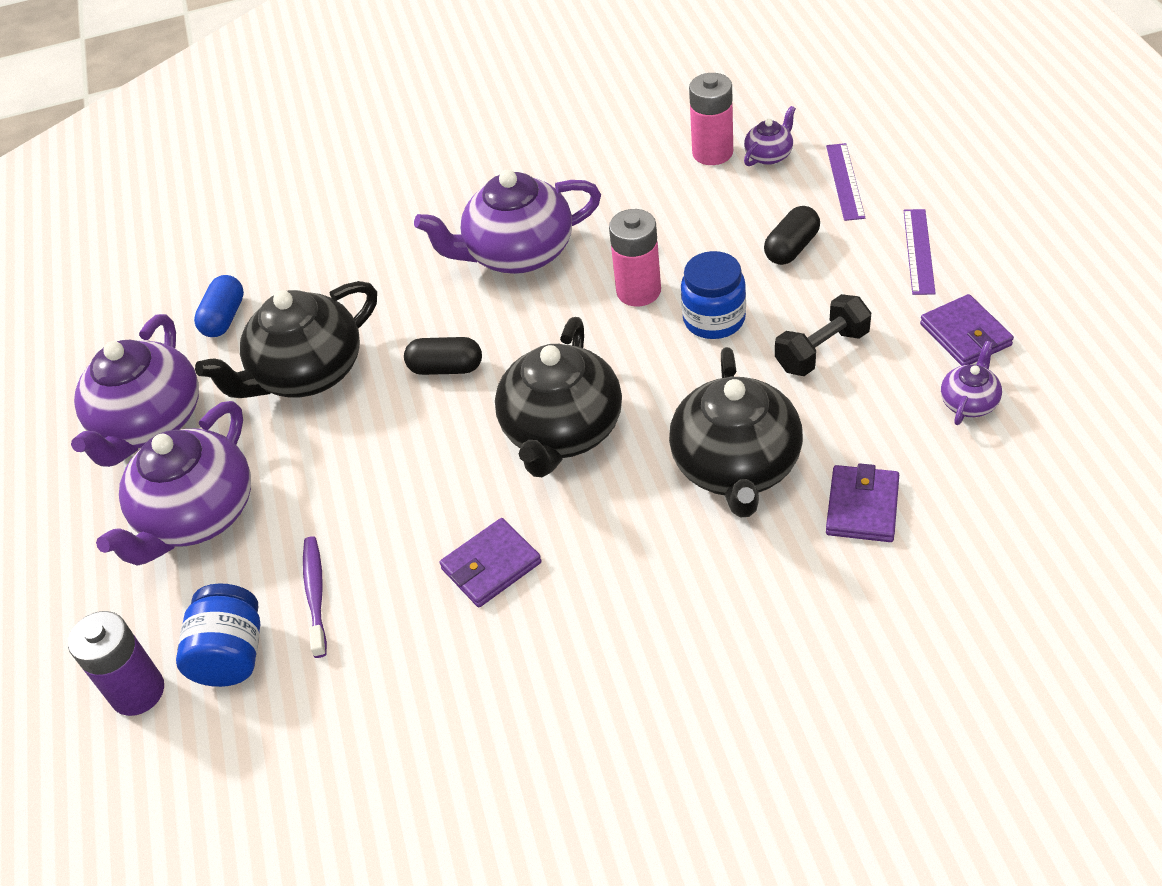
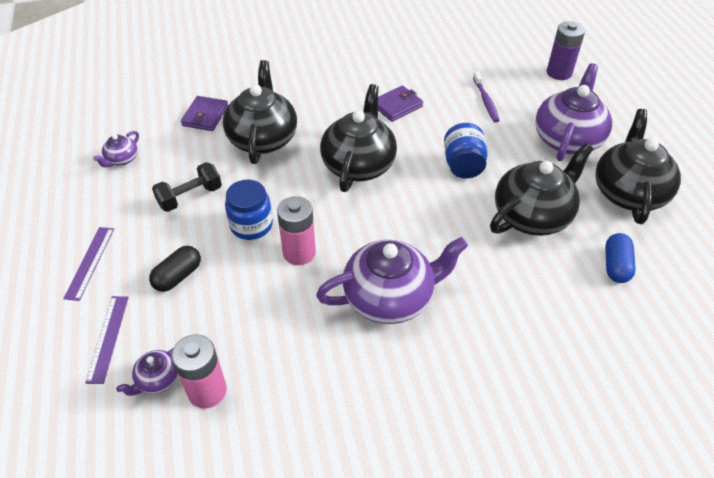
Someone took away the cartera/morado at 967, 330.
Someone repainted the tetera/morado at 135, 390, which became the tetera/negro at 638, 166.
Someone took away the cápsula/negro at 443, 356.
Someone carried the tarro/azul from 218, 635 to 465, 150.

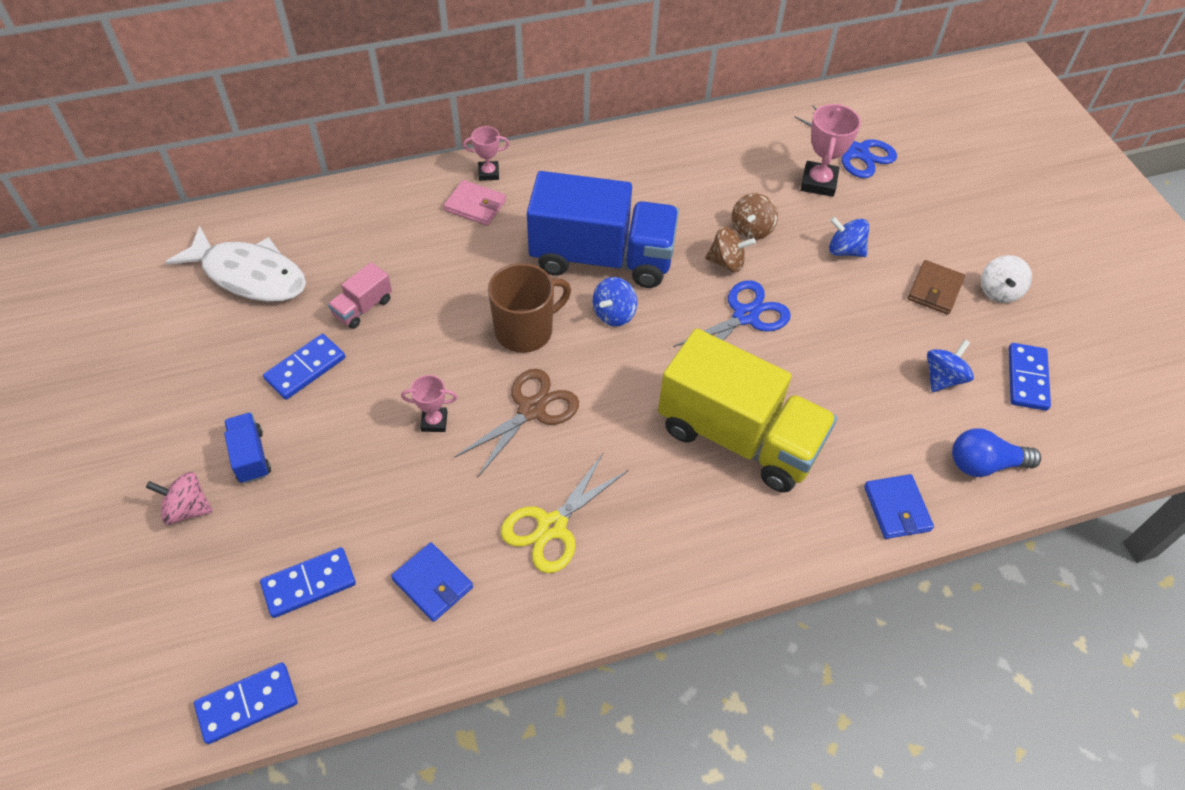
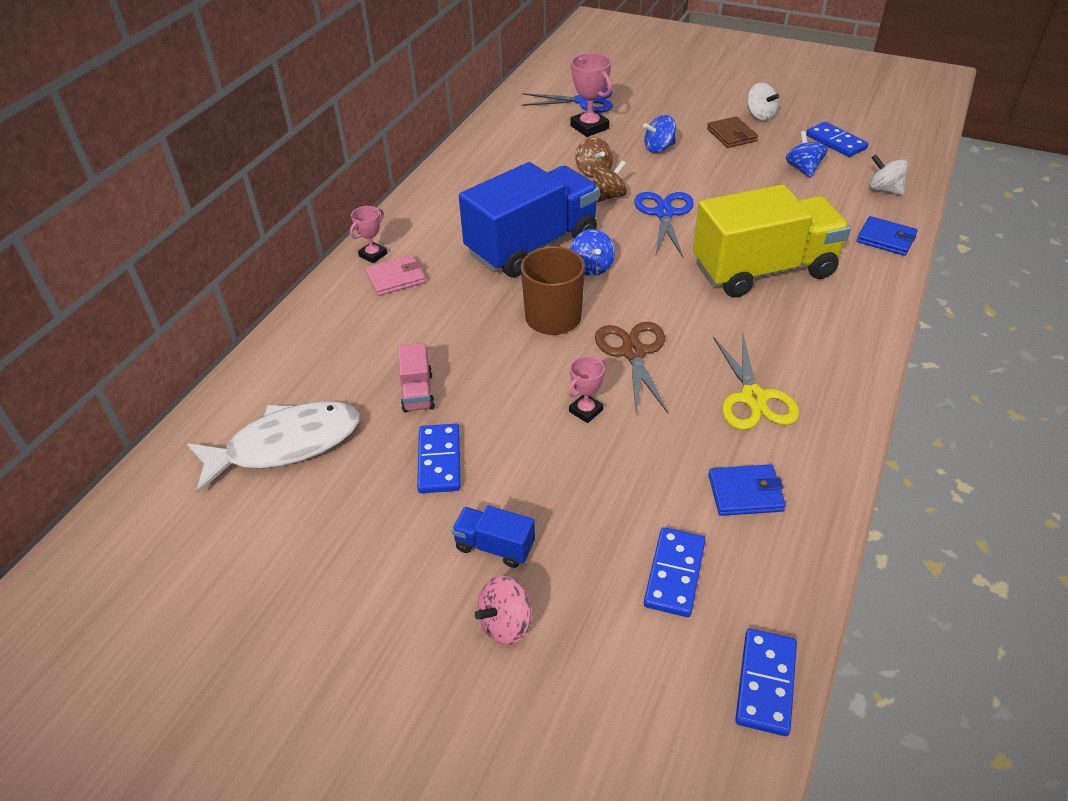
Someone swapped the bombilla/azul at 996, 452 for the peonza/blanco at 888, 175.

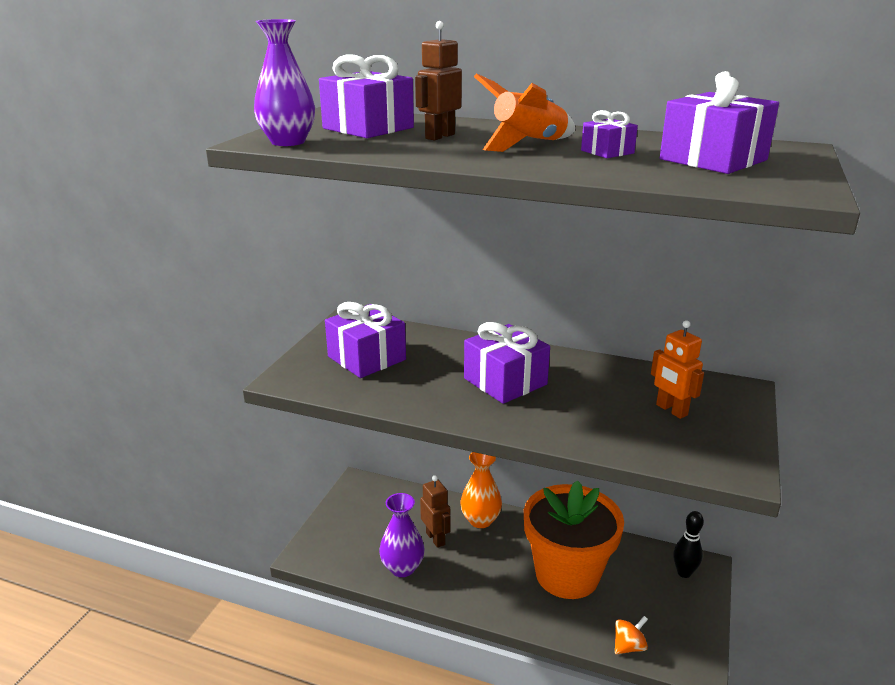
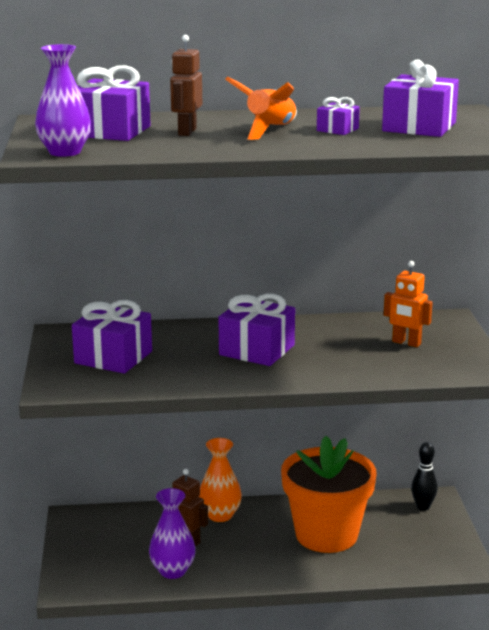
Someone took away the peonza/naranja at 631, 635.

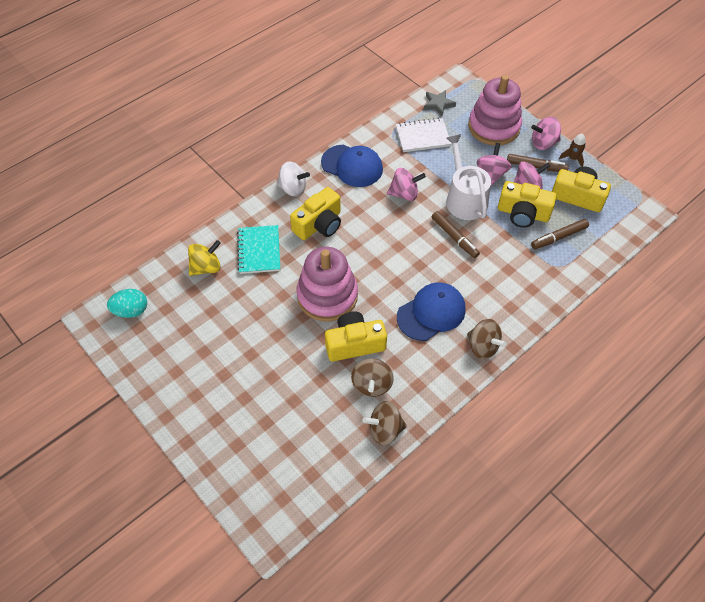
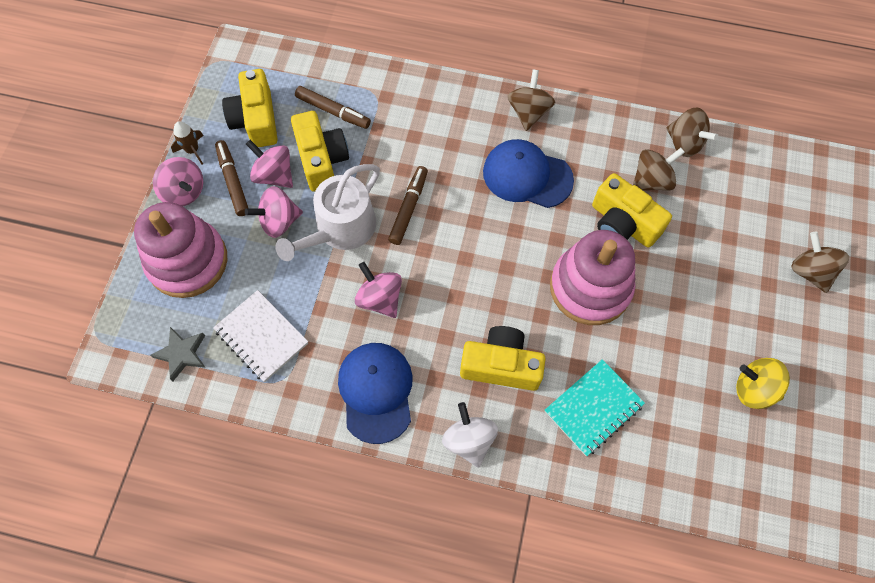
Someone carried the peonza/amarillo from 204, 258 to 763, 383.
Someone took away the huevo/turquesa at 127, 303.
Someone put down the peonza/marrón at 820, 262.

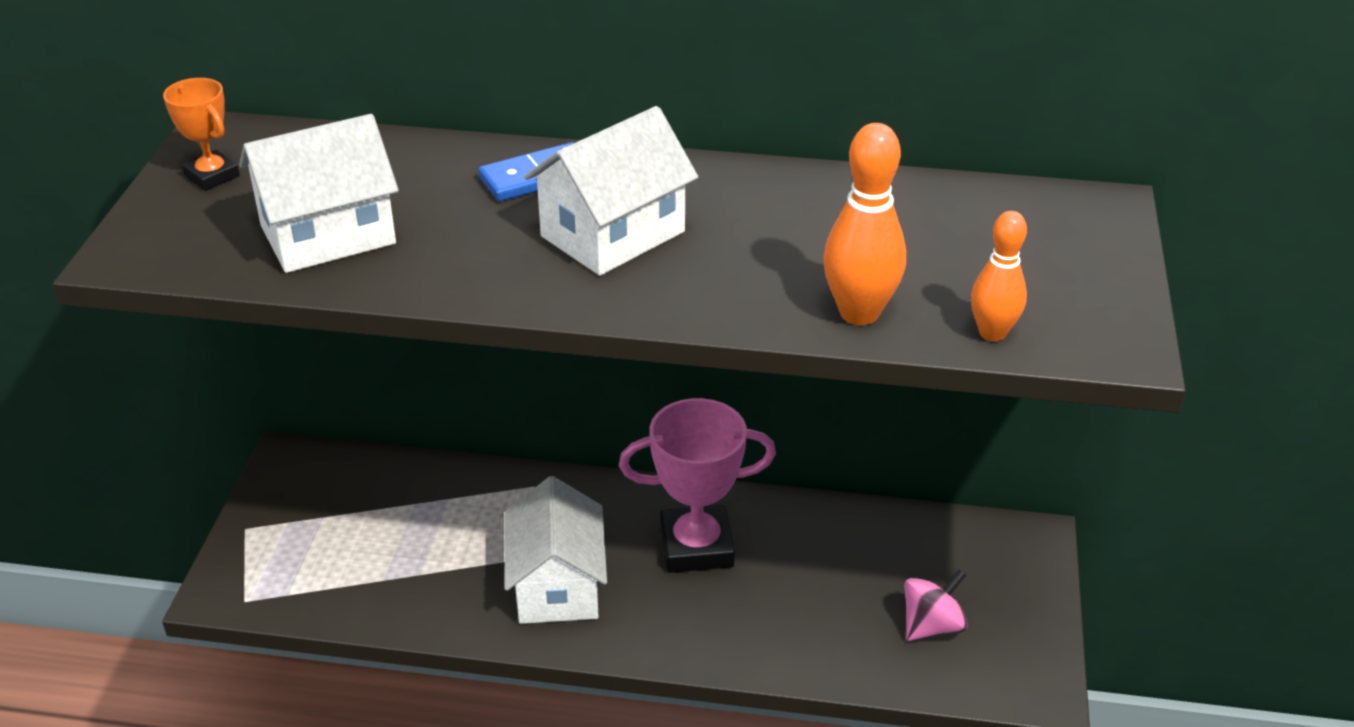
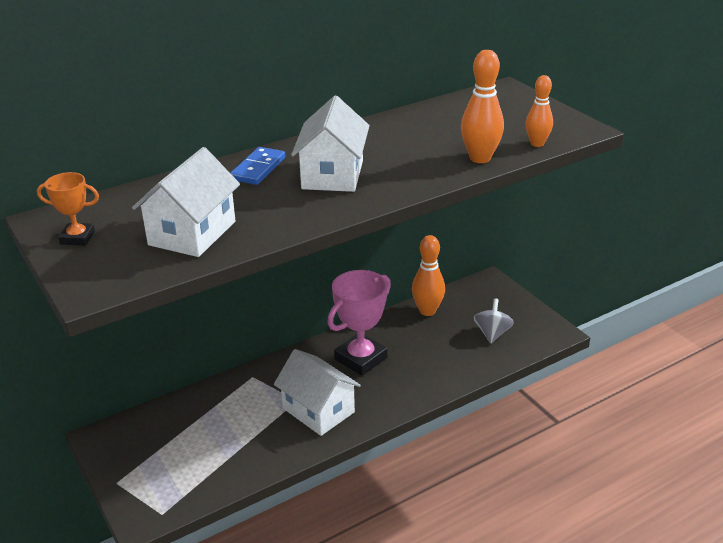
Someone repainted the peonza/rosa at 936, 605, which became the peonza/gris at 494, 321.
Someone put down the bolo/naranja at 428, 275.

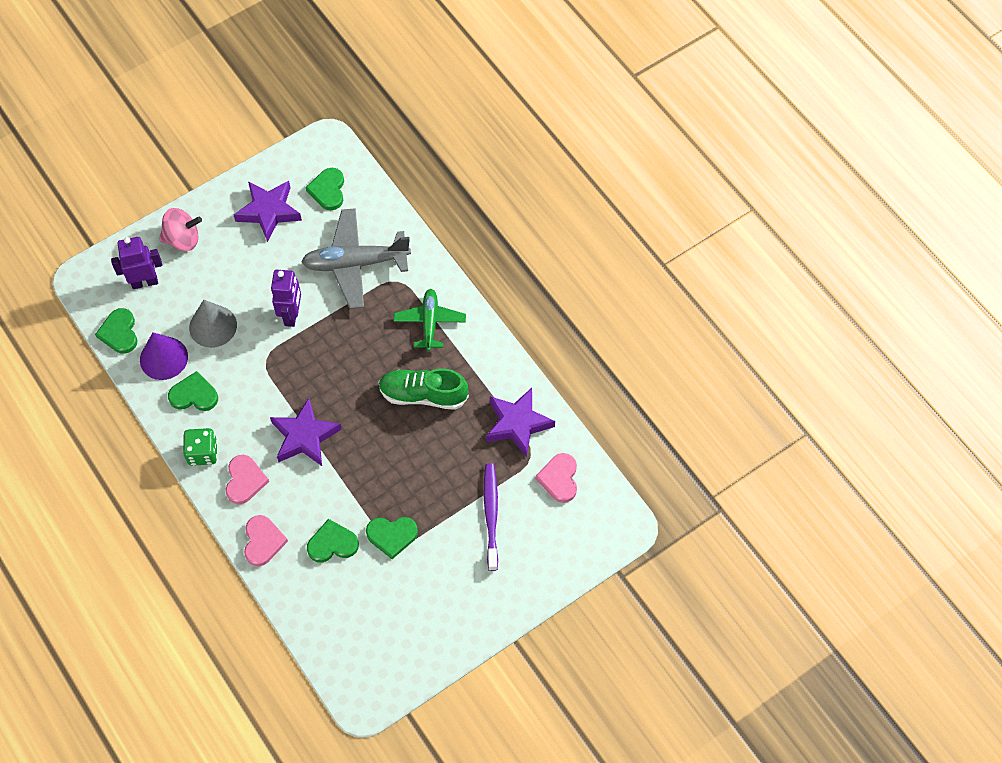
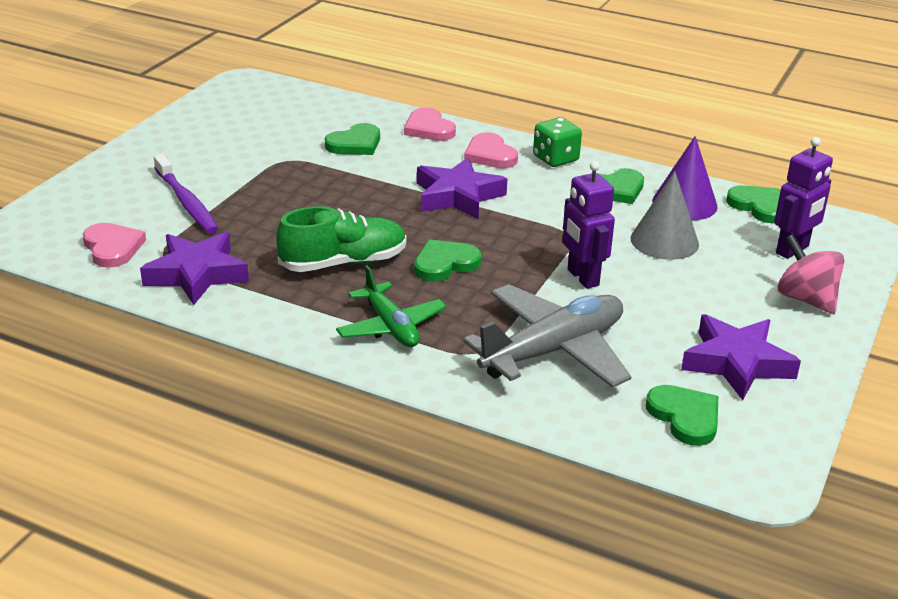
Someone rotated the peonza/rosa at 180, 229 by 90 degrees clockwise.
Someone carried the corazón/verde from 392, 538 to 447, 260.

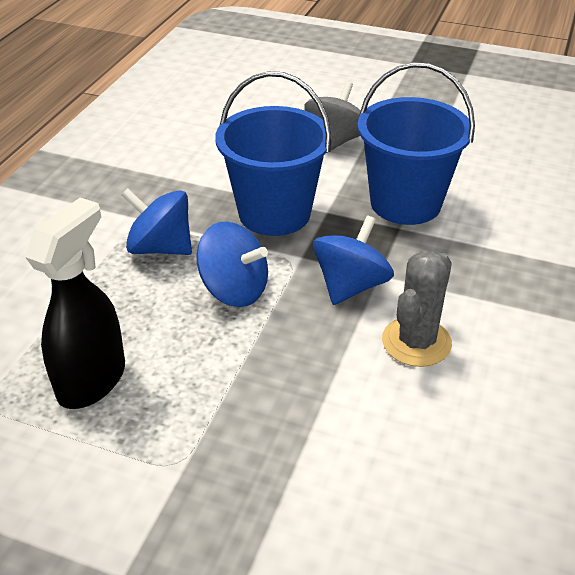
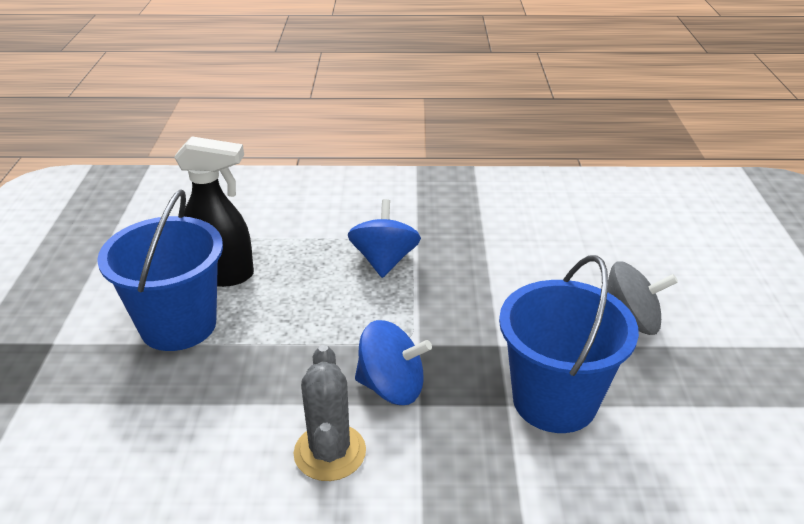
Someone carried the balde/azul from 273, 153 to 160, 270.
Someone took away the peonza/azul at 232, 264.
Someone rotated the cactus/gris at 417, 308 by 75 degrees clockwise.

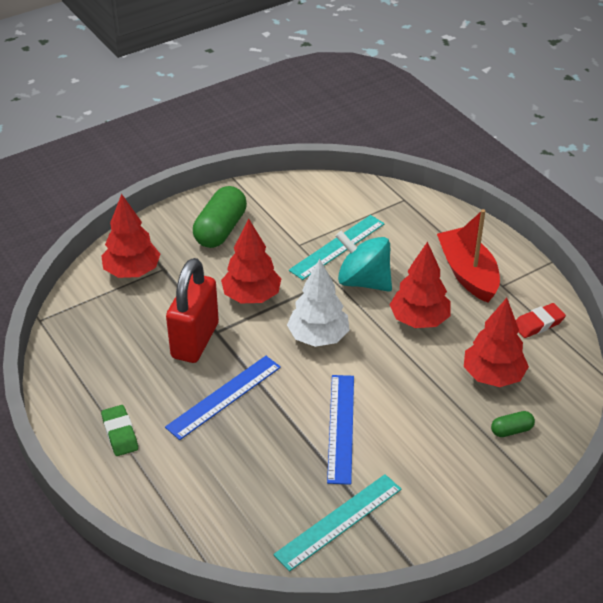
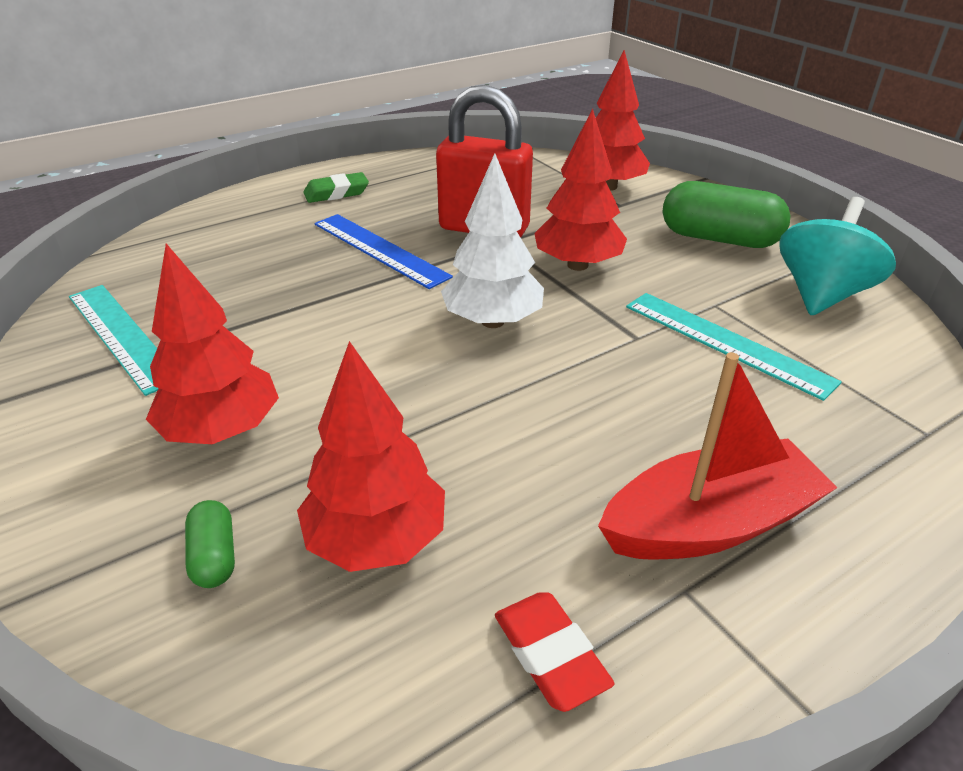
Someone carried the peonza/turquesa from 364, 261 to 838, 256.
Someone carried the árbol/rojo from 420, 285 to 212, 344.
Someone took away the regla/azul at 340, 430.

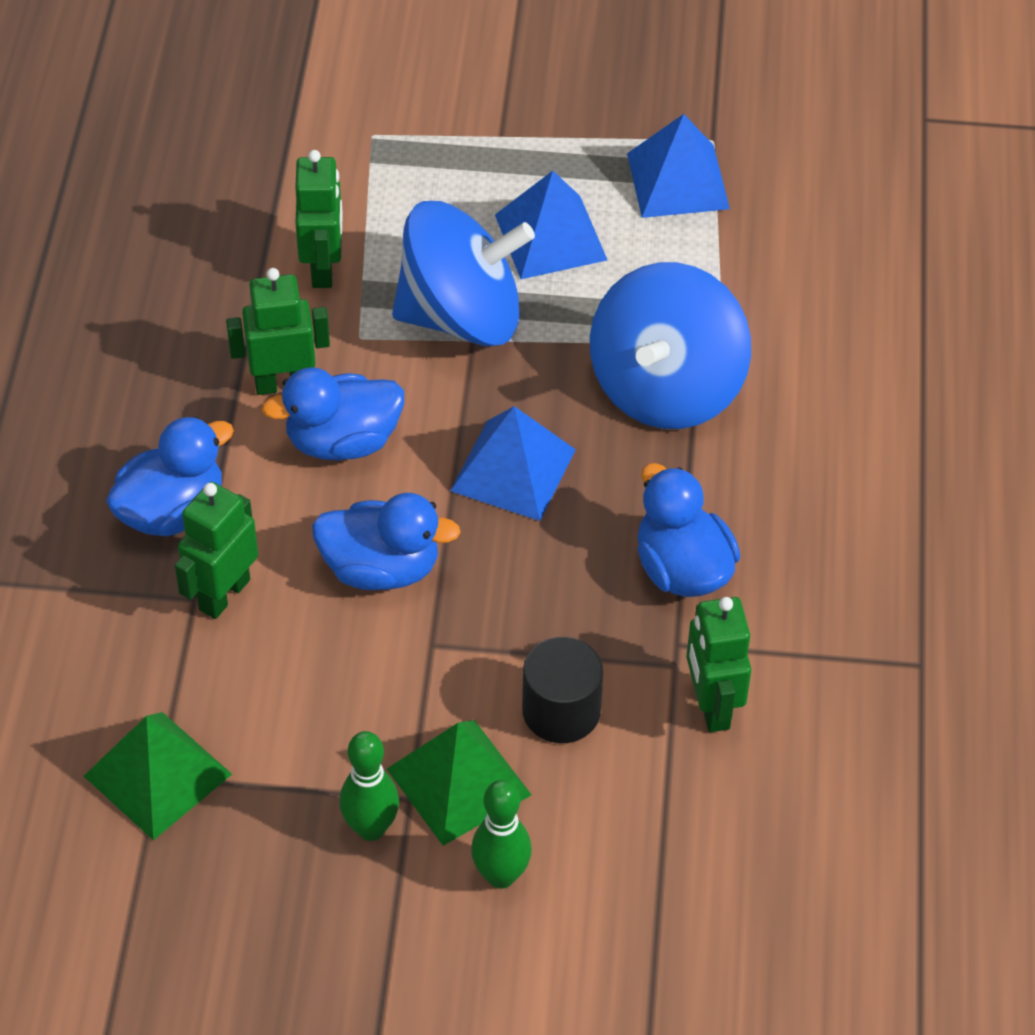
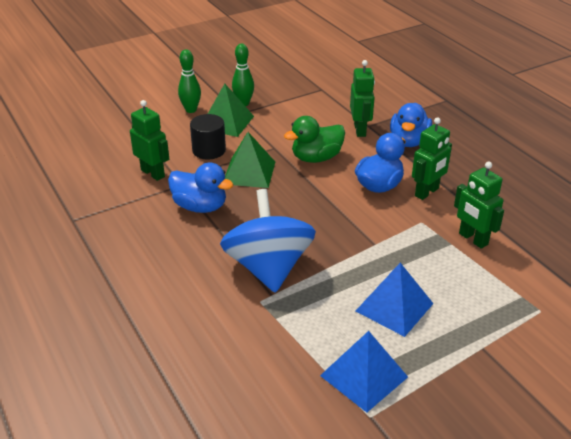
Someone took away the peonza/azul at 463, 274.
Someone took away the pirámide/azul at 513, 463.
Someone repainted the pato/azul at 386, 541, which became the pato/verde at 314, 139.
Someone carried the pirámide/verde from 158, 776 to 250, 160.

